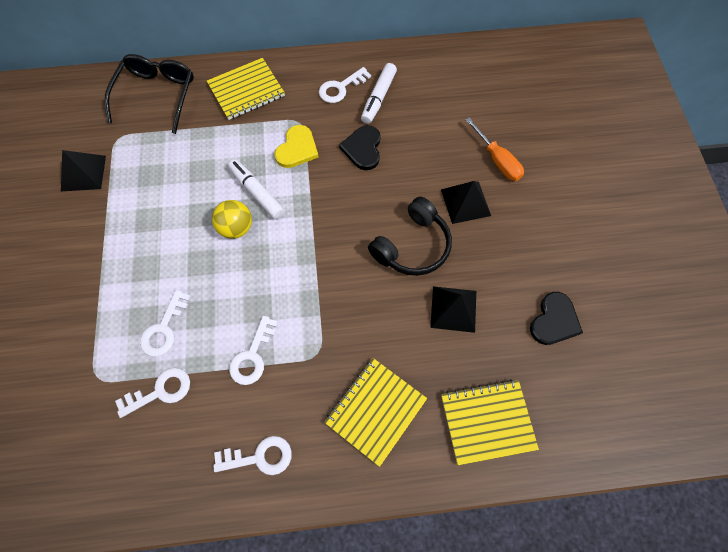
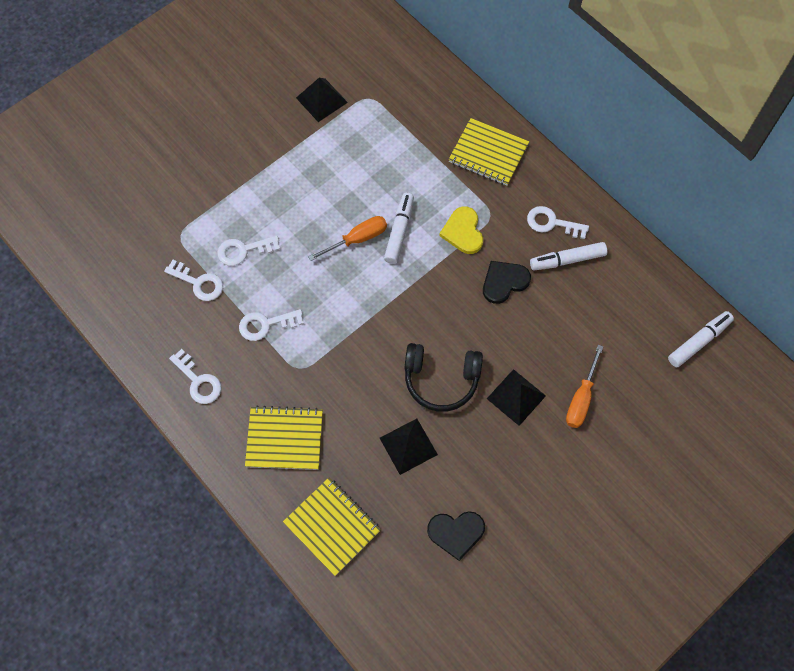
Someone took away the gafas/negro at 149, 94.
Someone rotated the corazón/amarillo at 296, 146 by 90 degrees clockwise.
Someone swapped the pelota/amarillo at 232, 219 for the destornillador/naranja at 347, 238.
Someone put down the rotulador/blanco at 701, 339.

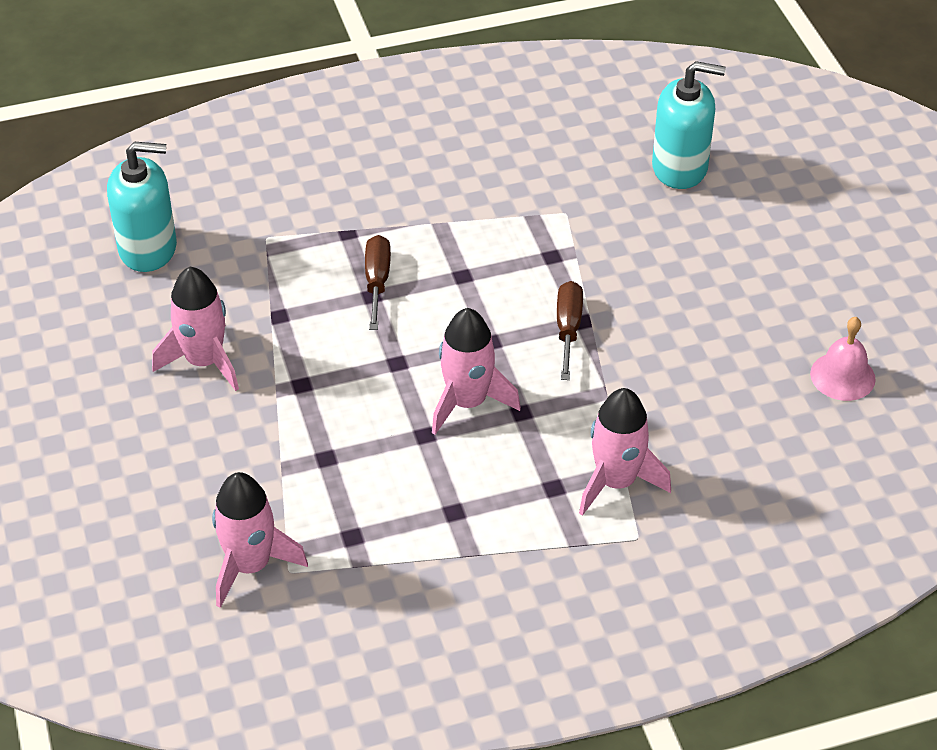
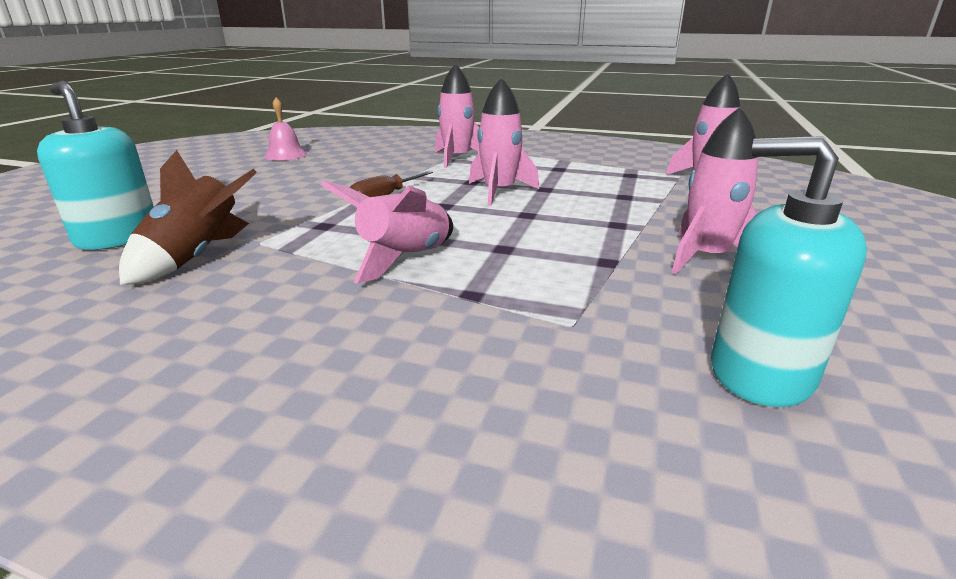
Someone took away the destornillador/marrón at 378, 282.
Someone put down the cohete/marrón at 188, 217.
Someone put down the cohete/rosa at 387, 232.

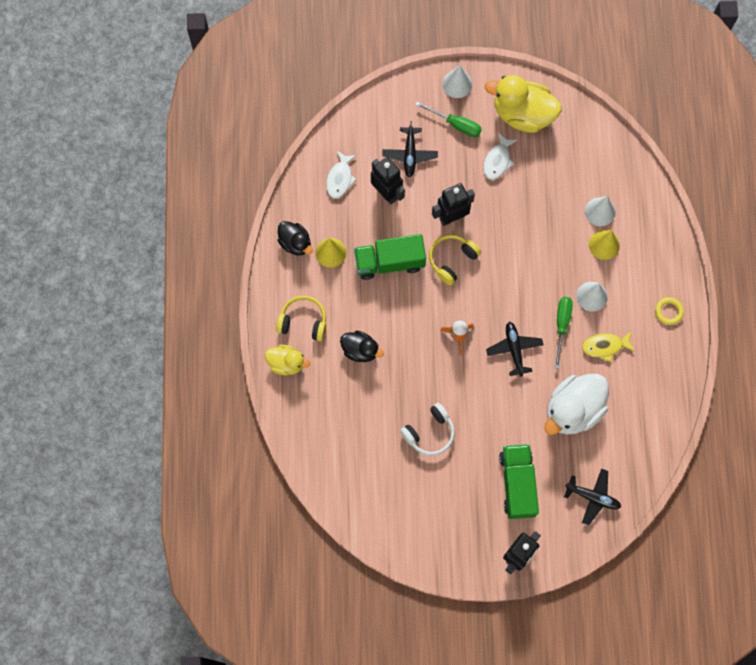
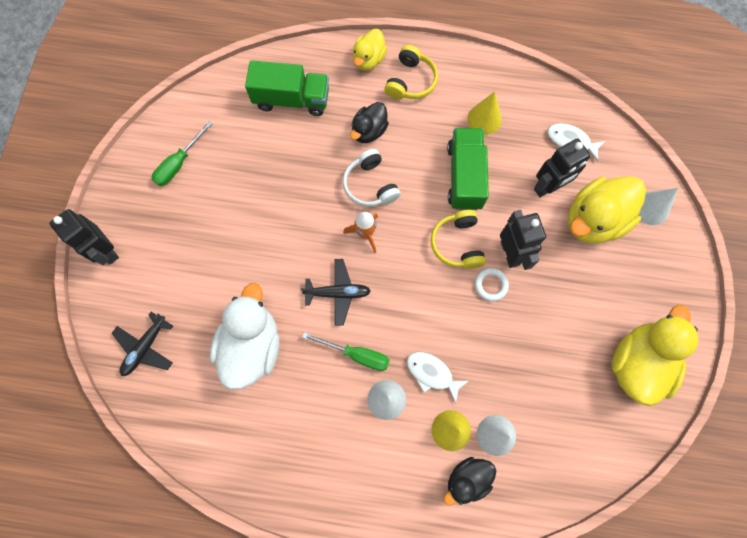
Someone carried the cono/blanco from 457, 81 to 658, 206.
Someone carried the destornillador/verde from 448, 119 to 182, 153.
Someone swapped the avión/negro at 410, 149 for the pato/amarillo at 607, 210.
Someone carried the pez/blanco from 500, 156 to 438, 377.
Someone carried the pato/negro from 295, 238 to 470, 481.
Someone rotated the auriculares/amarillo at 455, 259 by 150 degrees counterclockwise.
Someone took away the anillo/amarillo at 669, 311.
Someone took away the pez/amarillo at 608, 346.
Someone rotated the pato/blanco at 576, 404 by 45 degrees clockwise.
Someone carried the auriculares/blanco from 427, 429 to 372, 178.
Someone carried the camión/verde from 519, 481 to 287, 88.
Someone put down the anillo/blanco at 492, 284.

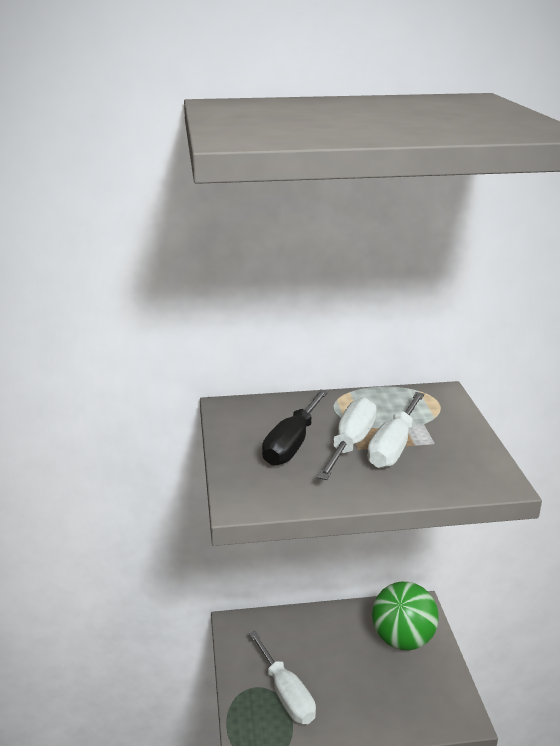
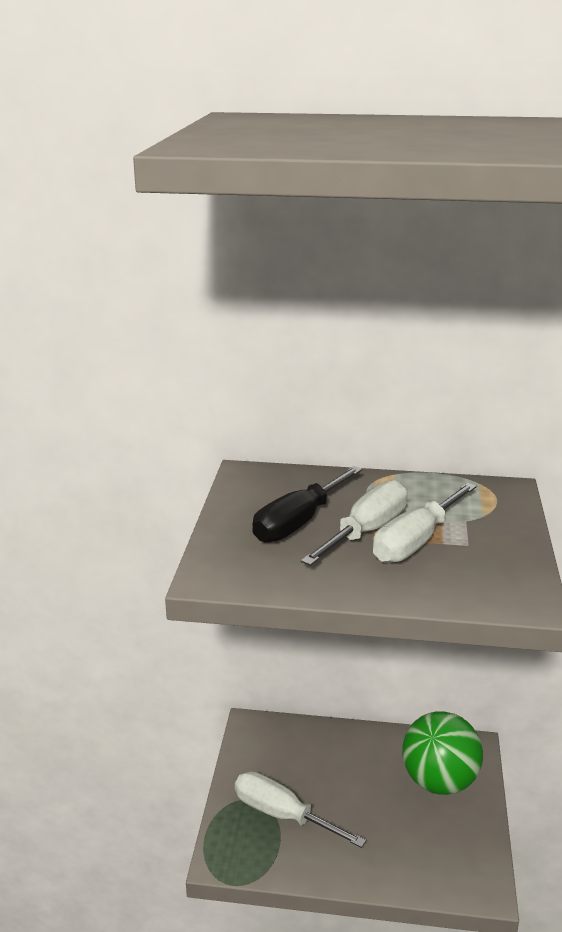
Someone rotated the destornillador/blanco at 282, 677 by 135 degrees clockwise.

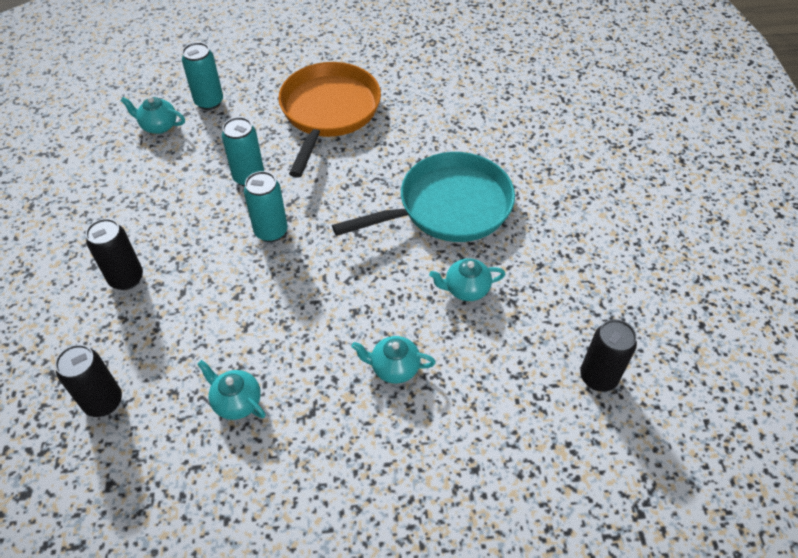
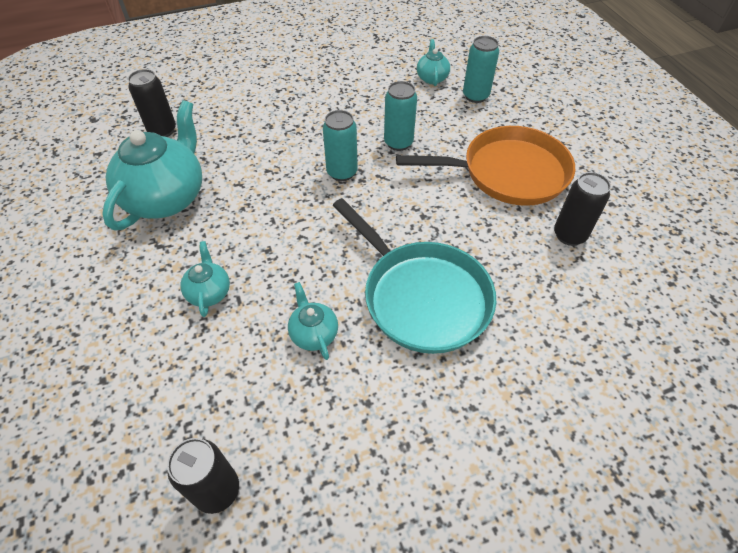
Someone carried the lata/negro from 114, 254 to 582, 209.
Someone scaled the tetera/turquesa at 231, 390 by 2.13.

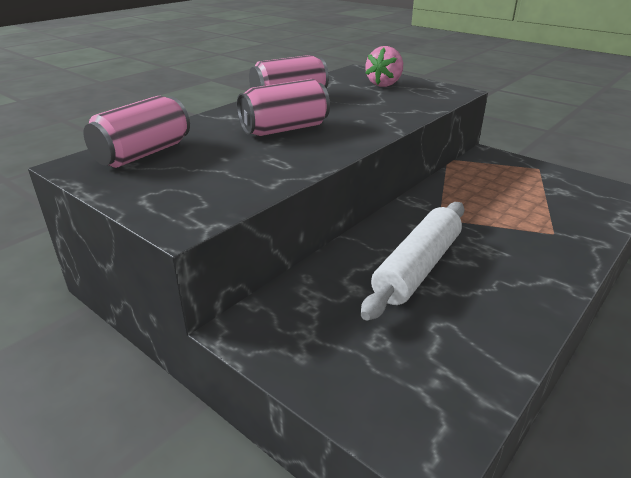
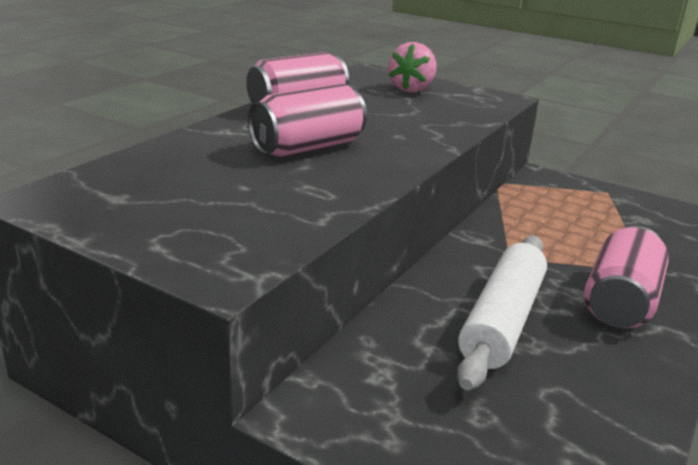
Someone carried the lata/rosa from 136, 132 to 626, 277.

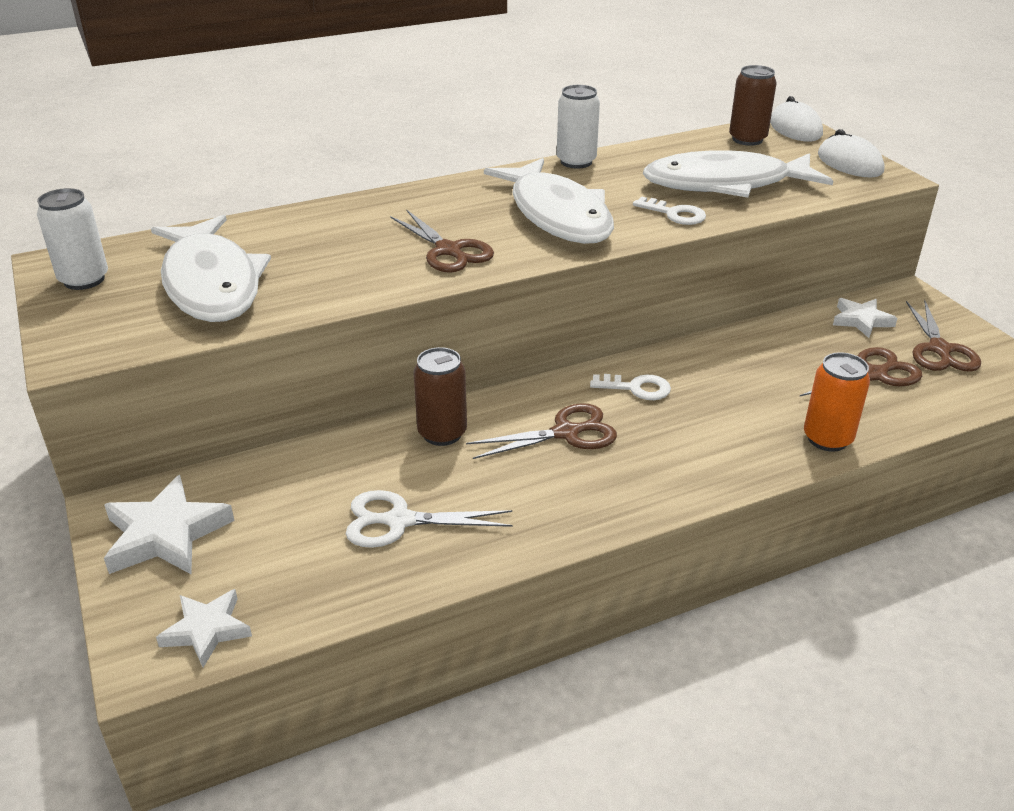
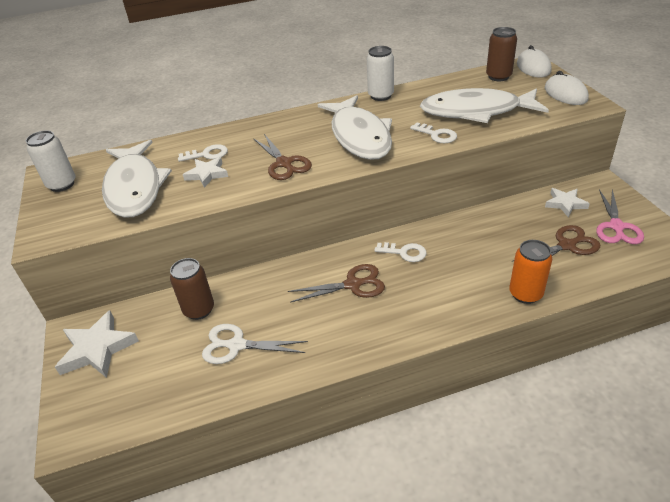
Someone repainted the tijeras/marrón at 943, 336, which became the tijeras/rosa at 620, 216.
Someone carried the lata/marrón from 440, 396 to 192, 289.
Someone carried the estrella/blanco from 204, 628 to 205, 172.
Someone put down the llave/blanco at 203, 153.

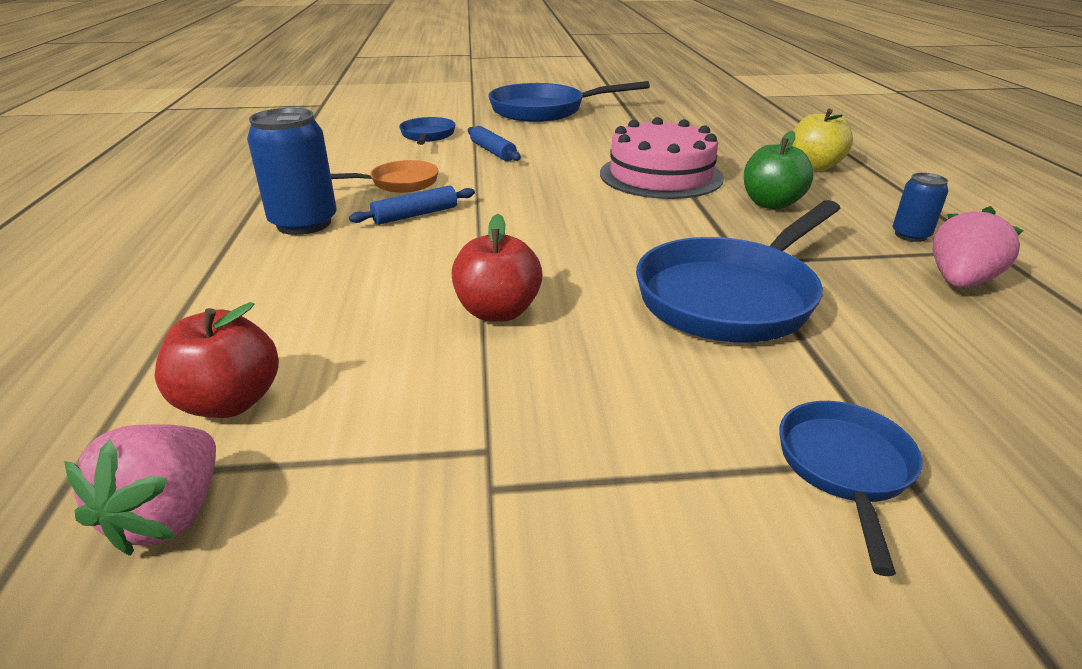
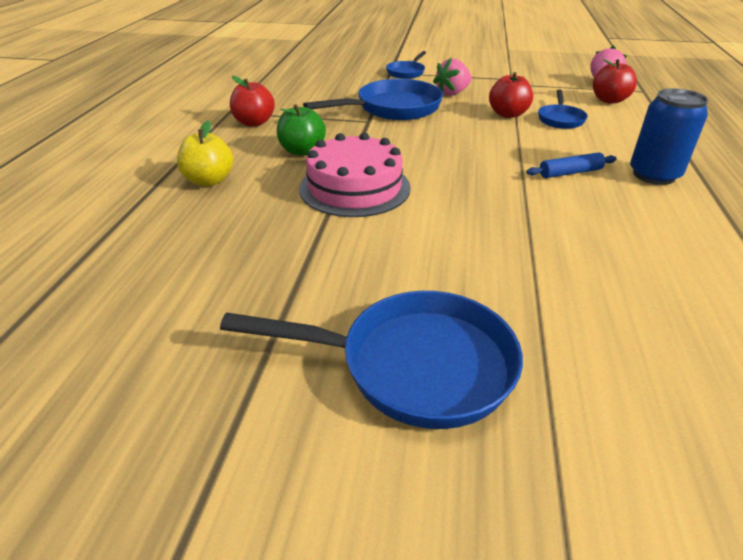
Someone carried the sartén/azul from 427, 131 to 563, 109.
Someone took away the rodillo/azul at 494, 143.
Someone took away the sartén/naranja at 385, 176.
Someone swapped the lata/azul at 920, 207 for the manzana/rojo at 252, 101.
Someone carried the fresa/rosa from 978, 247 to 452, 77.

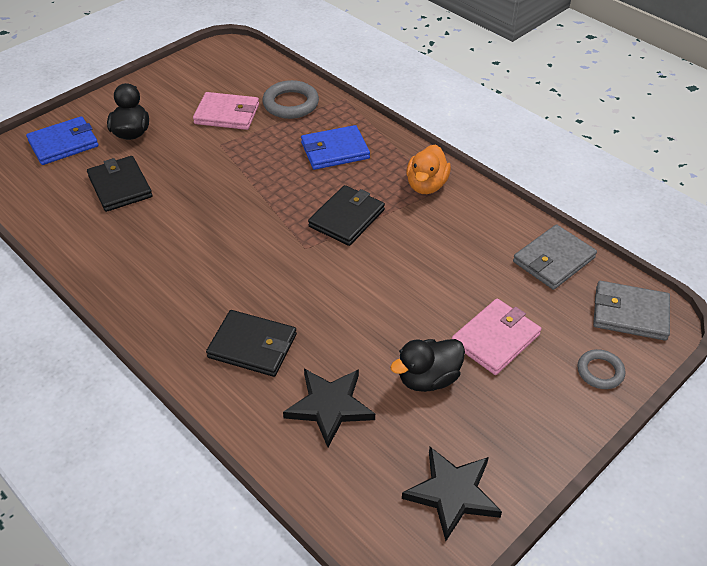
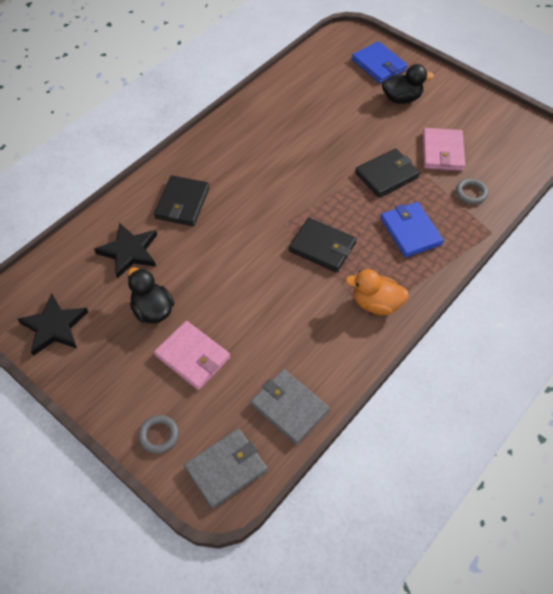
Someone scaled the anillo/gris at 291, 99 by 0.61.
Someone carried the cartera/negro from 120, 184 to 387, 173.
Someone rotated the cartera/gris at 631, 311 by 45 degrees clockwise.

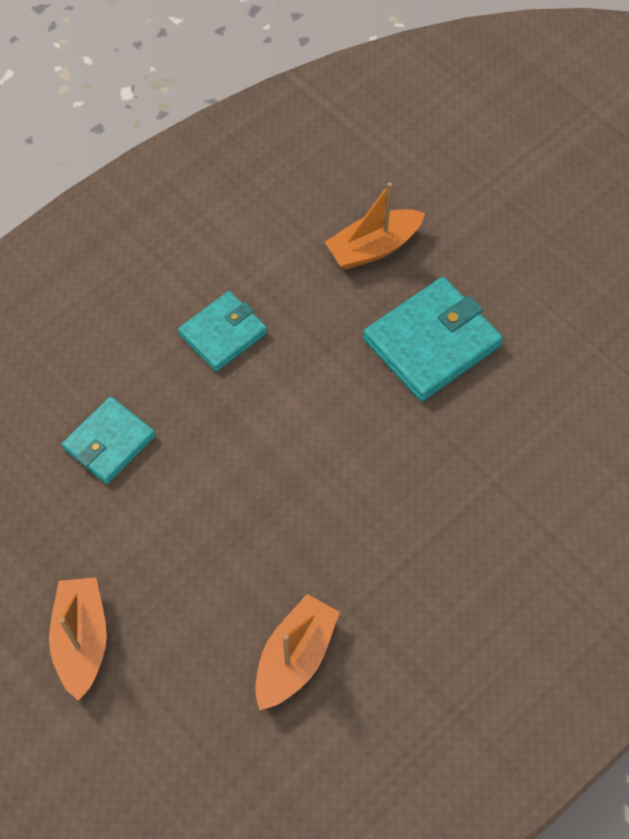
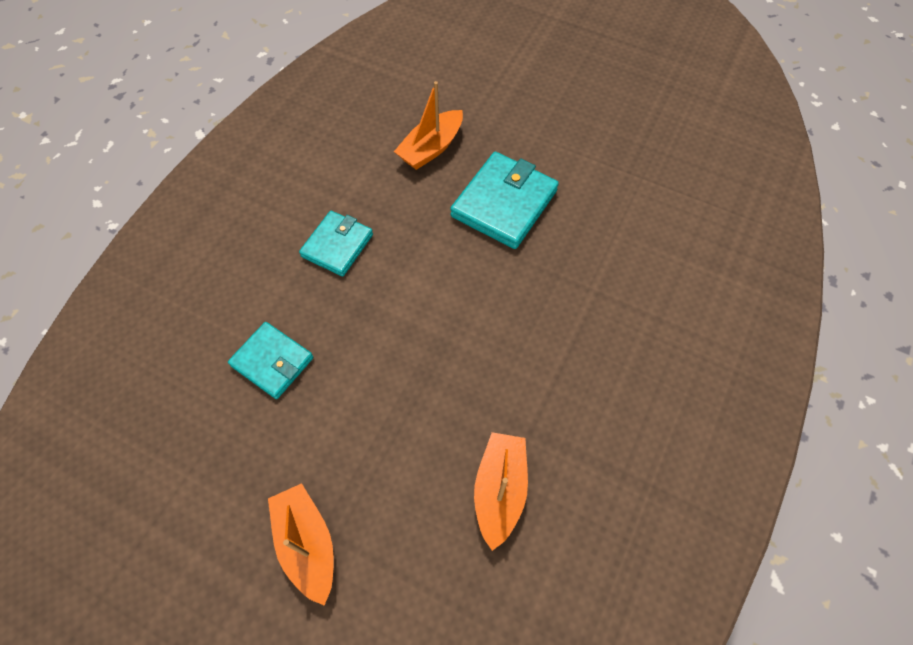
Someone rotated the cartera/turquesa at 109, 440 by 75 degrees counterclockwise.

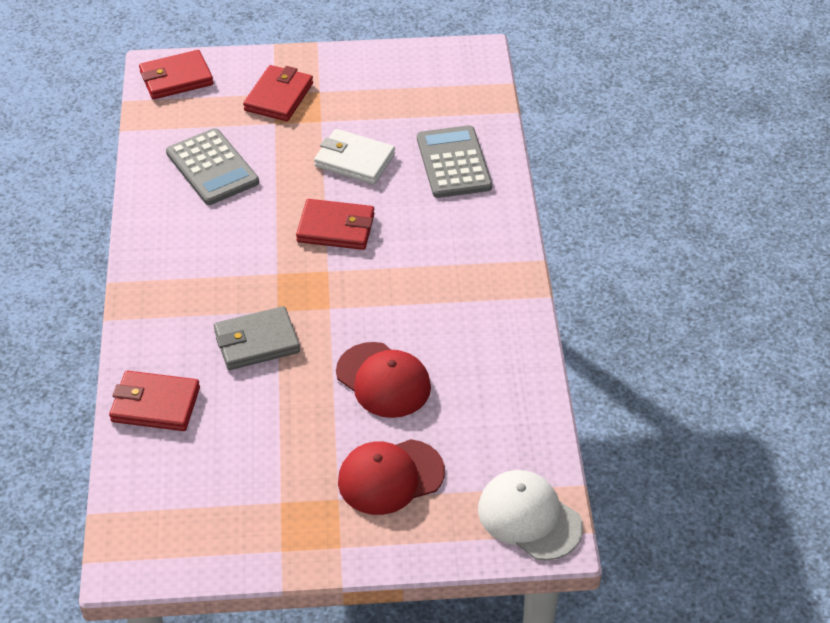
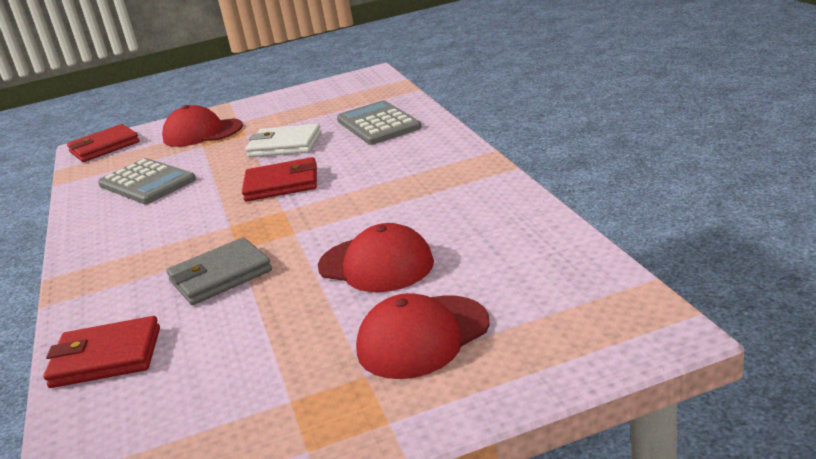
Someone swapped the cartera/rojo at 278, 93 for the gorra/rojo at 202, 126.
Someone took away the gorra/blanco at 530, 515.

